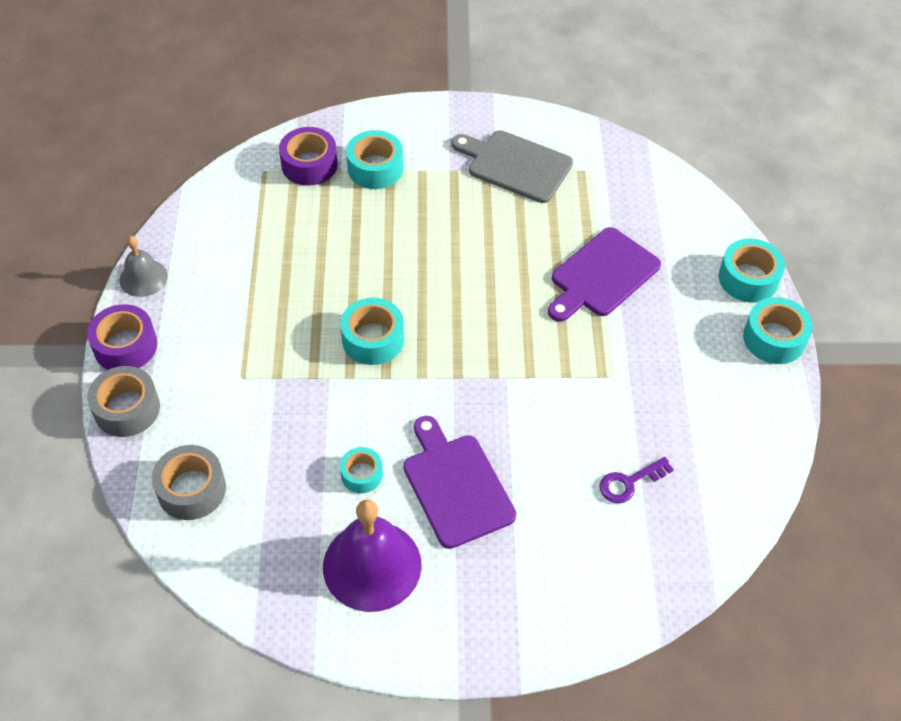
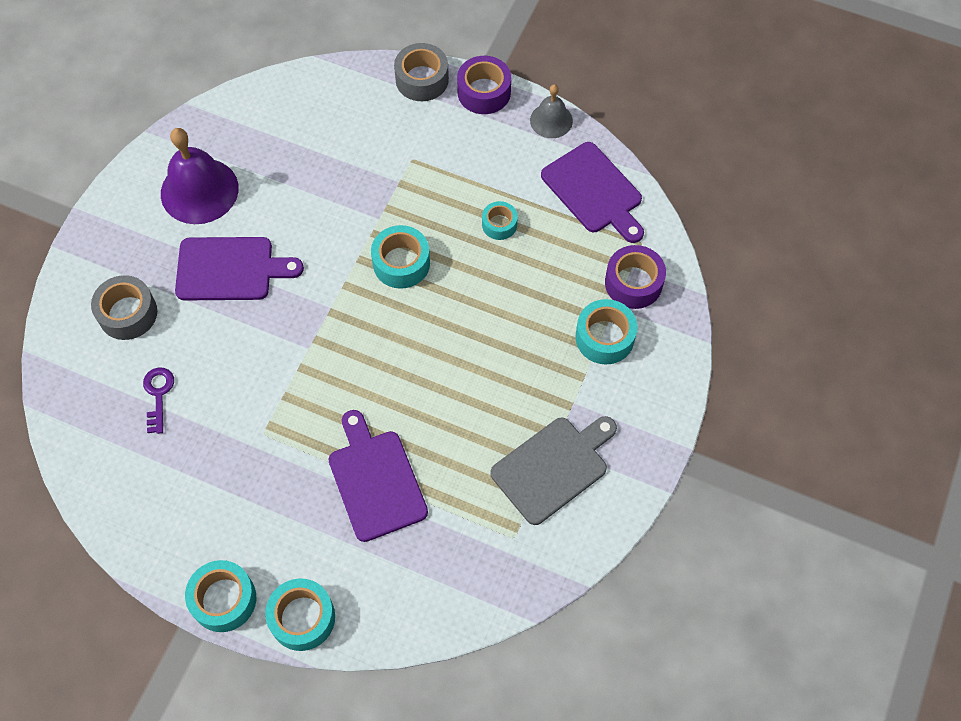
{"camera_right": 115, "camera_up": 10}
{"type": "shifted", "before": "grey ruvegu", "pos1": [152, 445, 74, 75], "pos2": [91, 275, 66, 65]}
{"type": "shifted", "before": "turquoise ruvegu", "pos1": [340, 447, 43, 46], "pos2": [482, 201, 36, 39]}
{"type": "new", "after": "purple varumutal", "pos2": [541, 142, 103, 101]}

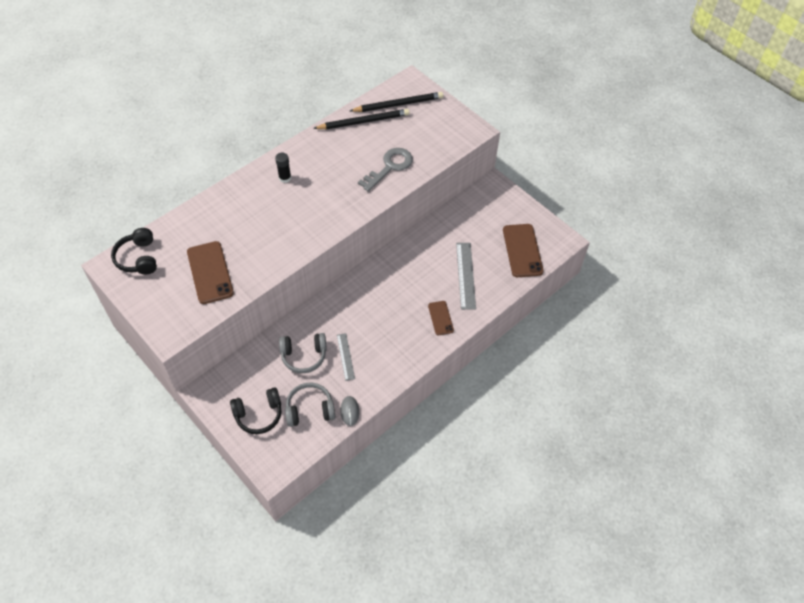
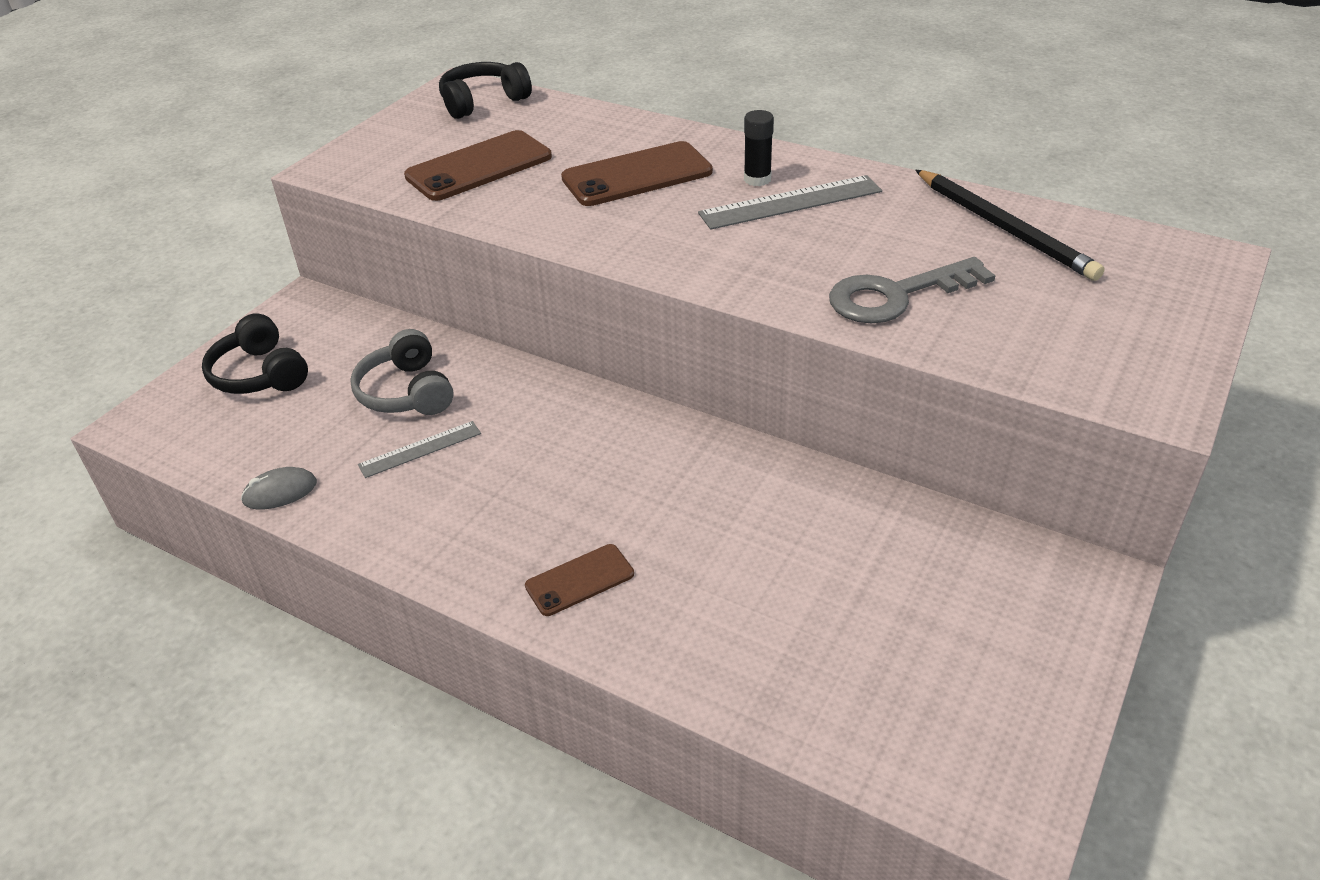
{"camera_right": 75, "camera_up": -15}
{"type": "shifted", "before": "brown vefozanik", "pos1": [503, 224, 41, 53], "pos2": [561, 141, 152, 65]}
{"type": "shifted", "before": "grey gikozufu", "pos1": [456, 243, 20, 67], "pos2": [698, 175, 184, 55]}
{"type": "rotated", "before": "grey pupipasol", "pos1": [358, 148, 55, 44], "pos2": [829, 257, 167, 66], "turn": 135}
{"type": "gone", "before": "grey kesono", "pos1": [285, 383, 50, 44]}
{"type": "gone", "before": "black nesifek", "pos1": [350, 92, 93, 20]}

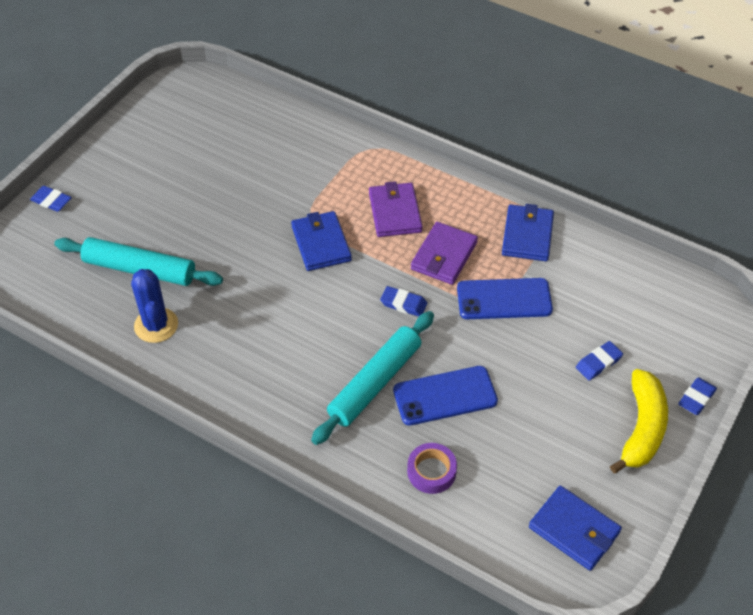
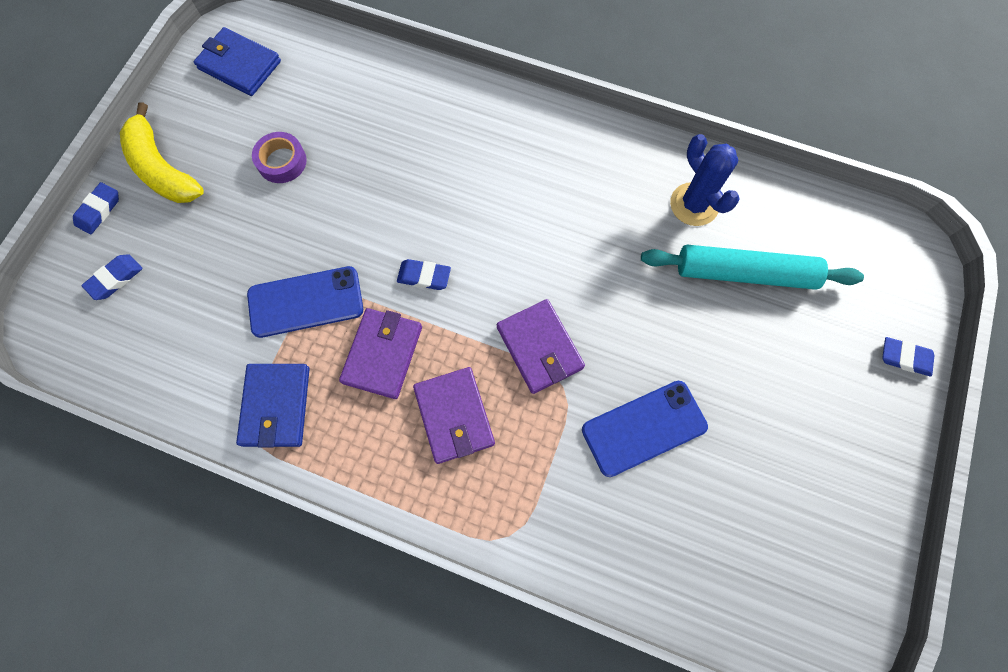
{"camera_right": 170, "camera_up": 20}
{"type": "shifted", "before": "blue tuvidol", "pos1": [576, 341, 47, 40], "pos2": [81, 254, 62, 46]}
{"type": "rotated", "before": "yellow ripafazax", "pos1": [610, 369, 58, 104], "pos2": [120, 102, 84, 101], "turn": -45}
{"type": "shifted", "before": "purple ruvegu", "pos1": [407, 443, 50, 51], "pos2": [252, 132, 55, 51]}
{"type": "repainted", "before": "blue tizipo", "after": "purple tizipo", "pos1": [291, 211, 61, 60], "pos2": [497, 299, 88, 95]}
{"type": "shifted", "before": "blue vefozanik", "pos1": [393, 366, 105, 60], "pos2": [582, 381, 126, 96]}
{"type": "gone", "before": "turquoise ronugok", "pos1": [311, 311, 123, 134]}

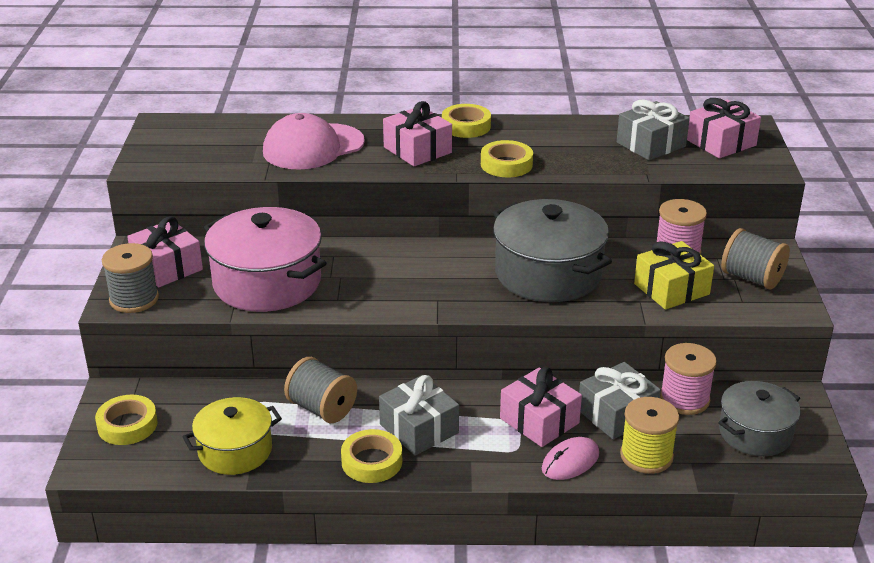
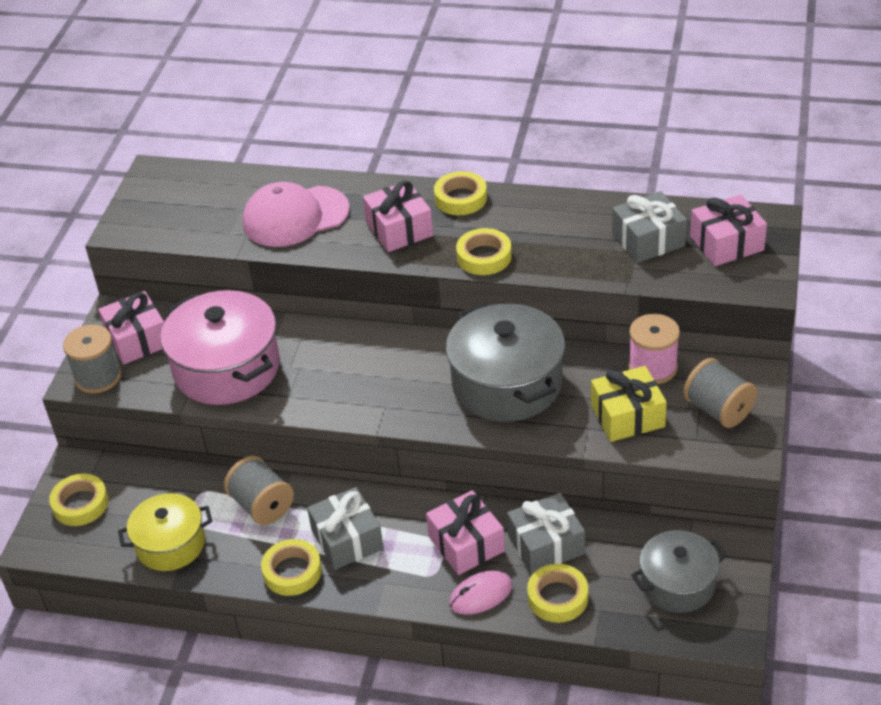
{"camera_right": 15, "camera_up": 10}
{"type": "swapped", "before": "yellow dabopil", "after": "yellow ruvegu", "pos1": [620, 397, 59, 77], "pos2": [527, 564, 61, 59]}
{"type": "gone", "before": "pink dabopil", "pos1": [660, 343, 57, 72]}

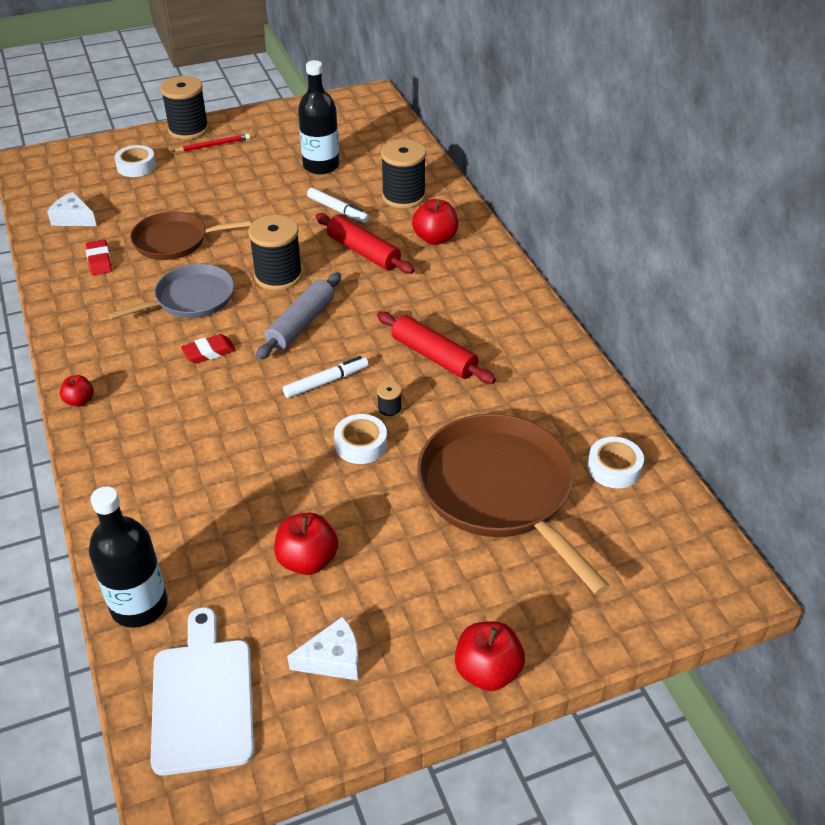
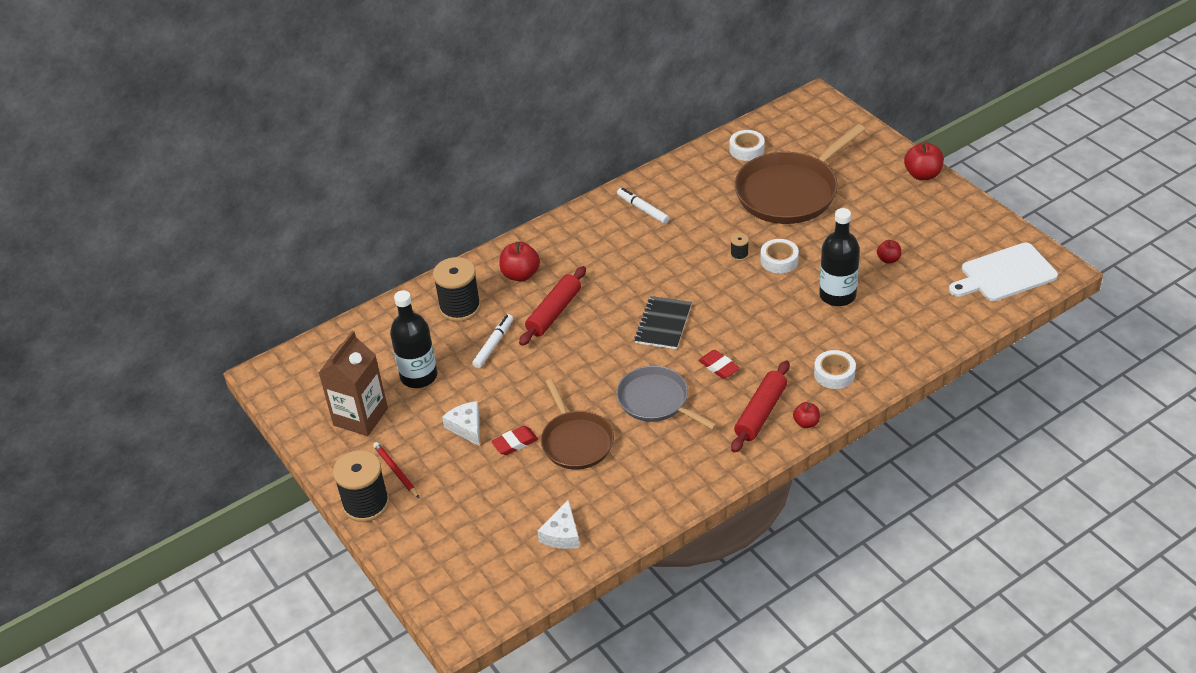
{"camera_right": -100, "camera_up": 0}
{"type": "new", "after": "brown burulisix", "pos2": [319, 331, 69, 105]}
{"type": "shifted", "before": "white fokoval", "pos1": [287, 616, 72, 64], "pos2": [442, 401, 38, 45]}
{"type": "shifted", "before": "red tuvidol", "pos1": [86, 239, 26, 36], "pos2": [491, 426, 47, 29]}
{"type": "shifted", "before": "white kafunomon", "pos1": [283, 356, 85, 42], "pos2": [617, 188, 52, 36]}
{"type": "swapped", "before": "grey ronugok", "after": "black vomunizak", "pos1": [256, 272, 85, 88], "pos2": [634, 296, 58, 53]}
{"type": "shifted", "before": "red ronugok", "pos1": [377, 311, 119, 73], "pos2": [731, 361, 59, 92]}
{"type": "shifted", "before": "white ruvegu", "pos1": [114, 145, 42, 32], "pos2": [814, 350, 42, 39]}
{"type": "shifted", "before": "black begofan", "pos1": [89, 486, 79, 142], "pos2": [819, 208, 41, 98]}
{"type": "scaled", "before": "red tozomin", "pos1": [274, 512, 64, 63], "pos2": [877, 240, 24, 24], "scale": 0.59}
{"type": "gone", "before": "black dabopil", "pos1": [248, 215, 55, 76]}

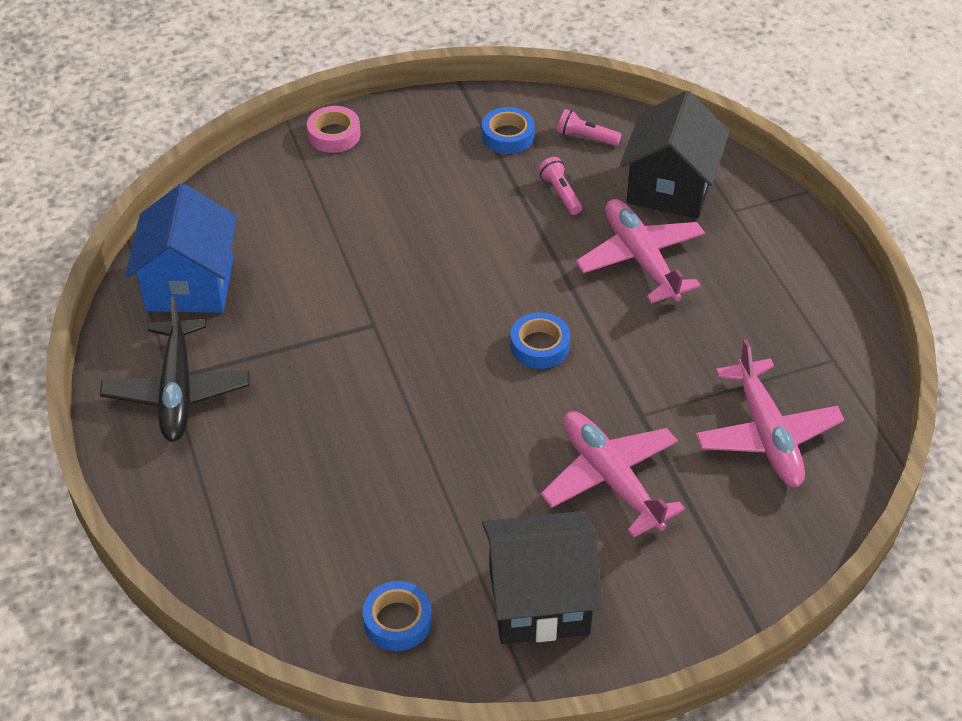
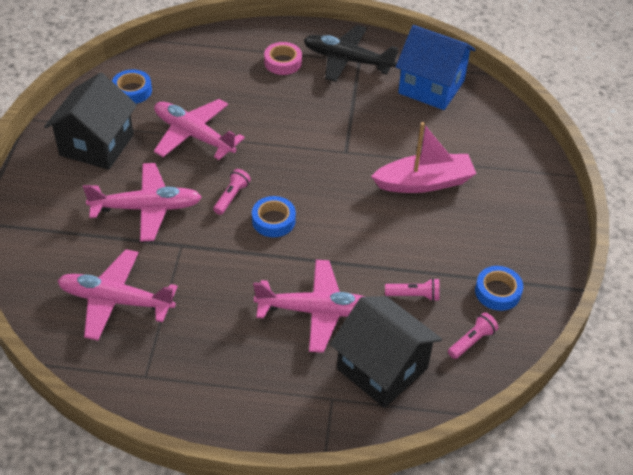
{"camera_right": 115, "camera_up": 0}
{"type": "new", "after": "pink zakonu", "pos2": [154, 99, 91, 61]}
{"type": "new", "after": "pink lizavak", "pos2": [213, 169, 38, 46]}
{"type": "shifted", "before": "pink ruvegu", "pos1": [307, 106, 54, 47], "pos2": [264, 42, 38, 33]}
{"type": "new", "after": "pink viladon", "pos2": [371, 122, 105, 71]}

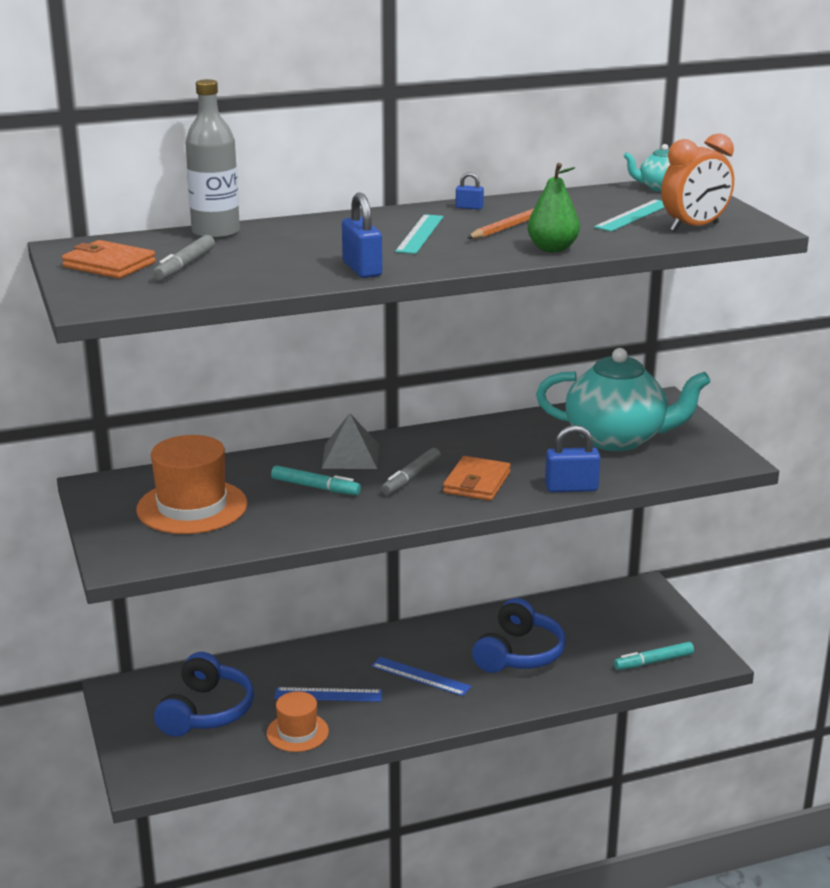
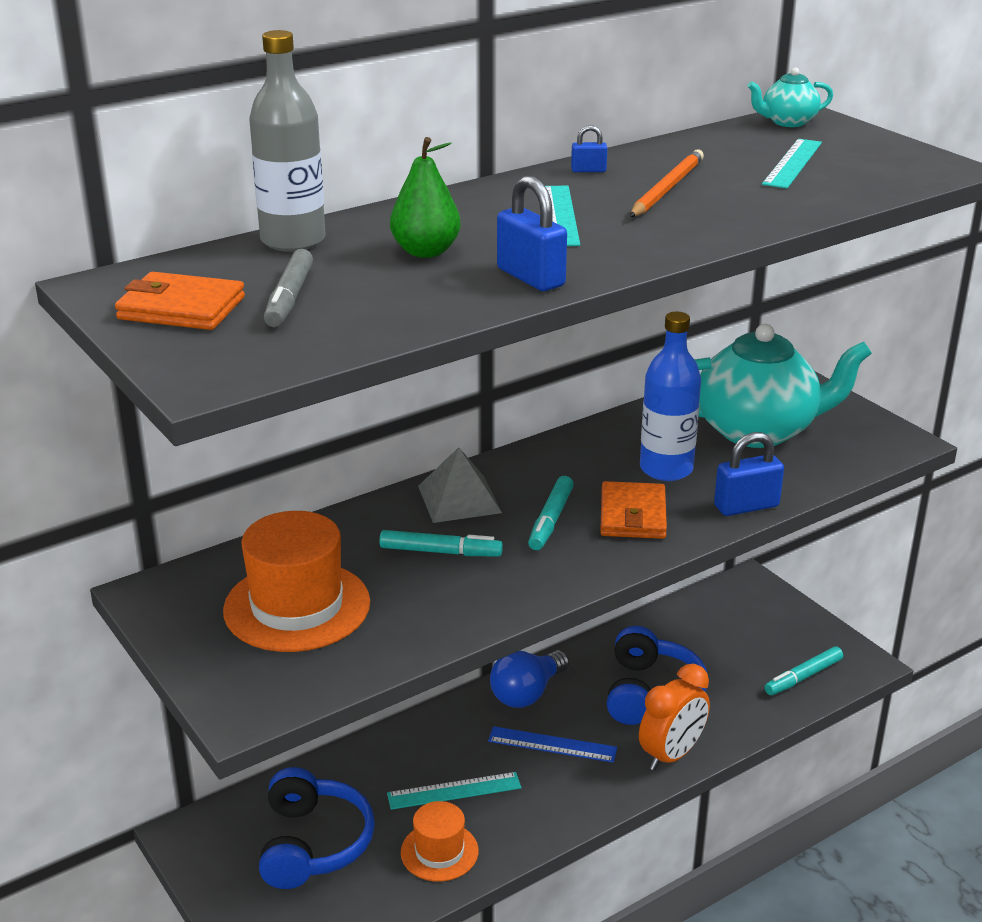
{"camera_right": -15, "camera_up": 5}
{"type": "repainted", "before": "blue gikozufu", "after": "turquoise gikozufu", "pos1": [274, 687, 108, 15], "pos2": [387, 772, 134, 38]}
{"type": "shifted", "before": "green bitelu", "pos1": [527, 163, 53, 89], "pos2": [390, 137, 71, 121]}
{"type": "new", "after": "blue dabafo", "pos2": [490, 650, 79, 58]}
{"type": "repainted", "before": "grey kafunomon", "after": "turquoise kafunomon", "pos1": [381, 448, 60, 47], "pos2": [528, 476, 46, 74]}
{"type": "shifted", "before": "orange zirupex", "pos1": [661, 133, 73, 99], "pos2": [639, 664, 71, 107]}
{"type": "new", "after": "blue begofan", "pos2": [640, 312, 61, 169]}

